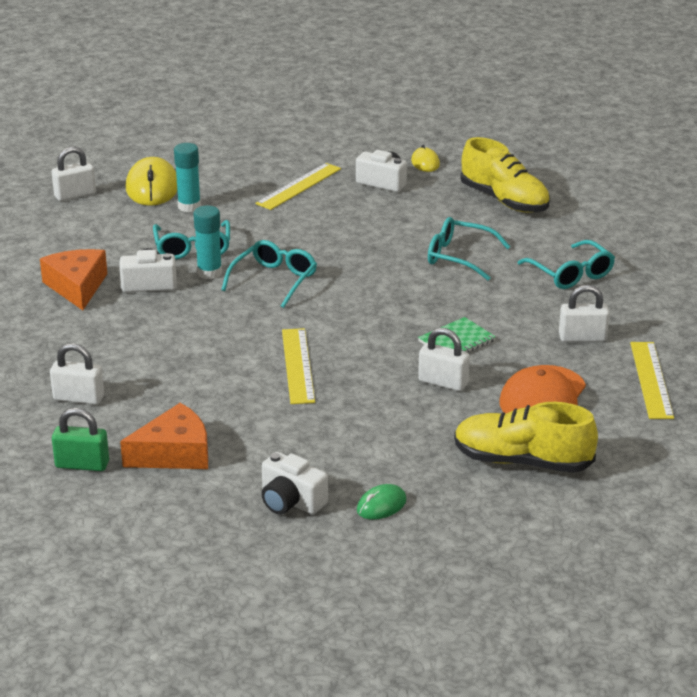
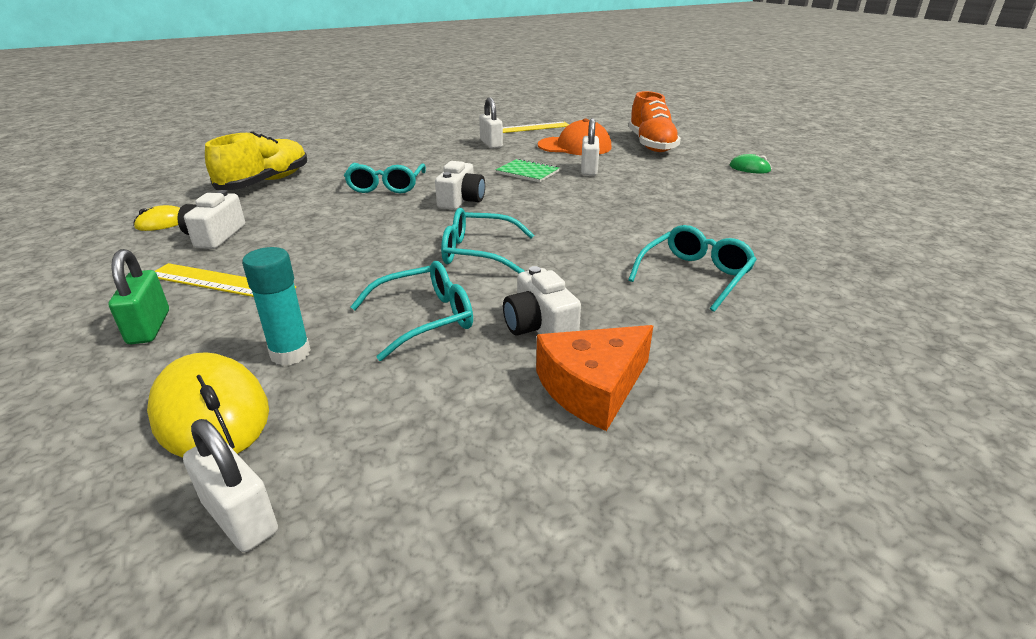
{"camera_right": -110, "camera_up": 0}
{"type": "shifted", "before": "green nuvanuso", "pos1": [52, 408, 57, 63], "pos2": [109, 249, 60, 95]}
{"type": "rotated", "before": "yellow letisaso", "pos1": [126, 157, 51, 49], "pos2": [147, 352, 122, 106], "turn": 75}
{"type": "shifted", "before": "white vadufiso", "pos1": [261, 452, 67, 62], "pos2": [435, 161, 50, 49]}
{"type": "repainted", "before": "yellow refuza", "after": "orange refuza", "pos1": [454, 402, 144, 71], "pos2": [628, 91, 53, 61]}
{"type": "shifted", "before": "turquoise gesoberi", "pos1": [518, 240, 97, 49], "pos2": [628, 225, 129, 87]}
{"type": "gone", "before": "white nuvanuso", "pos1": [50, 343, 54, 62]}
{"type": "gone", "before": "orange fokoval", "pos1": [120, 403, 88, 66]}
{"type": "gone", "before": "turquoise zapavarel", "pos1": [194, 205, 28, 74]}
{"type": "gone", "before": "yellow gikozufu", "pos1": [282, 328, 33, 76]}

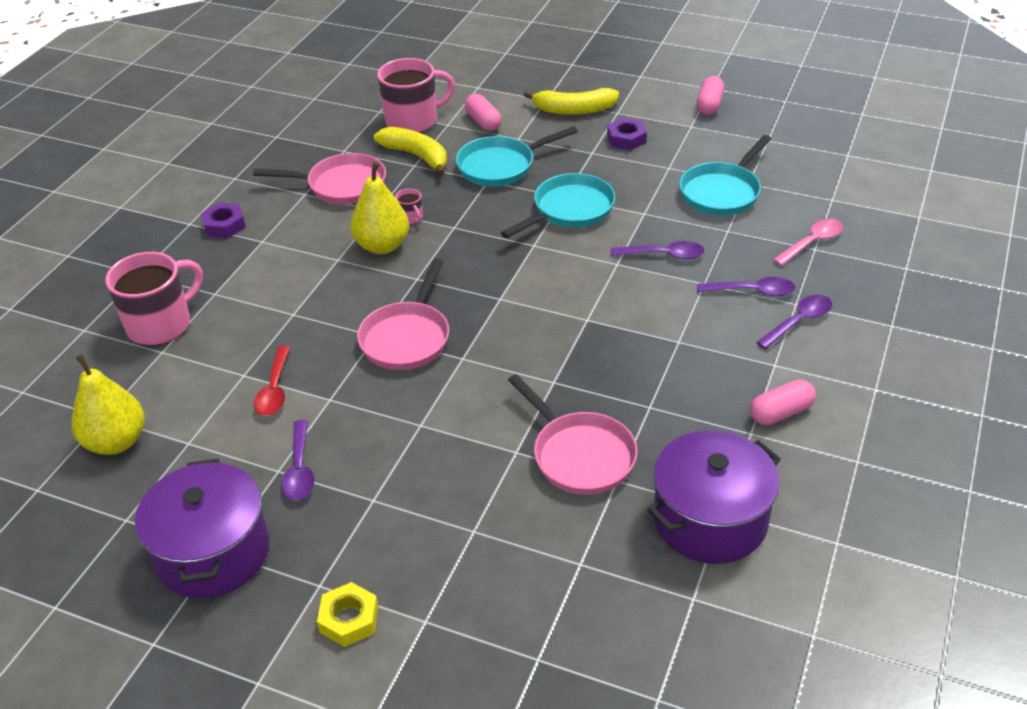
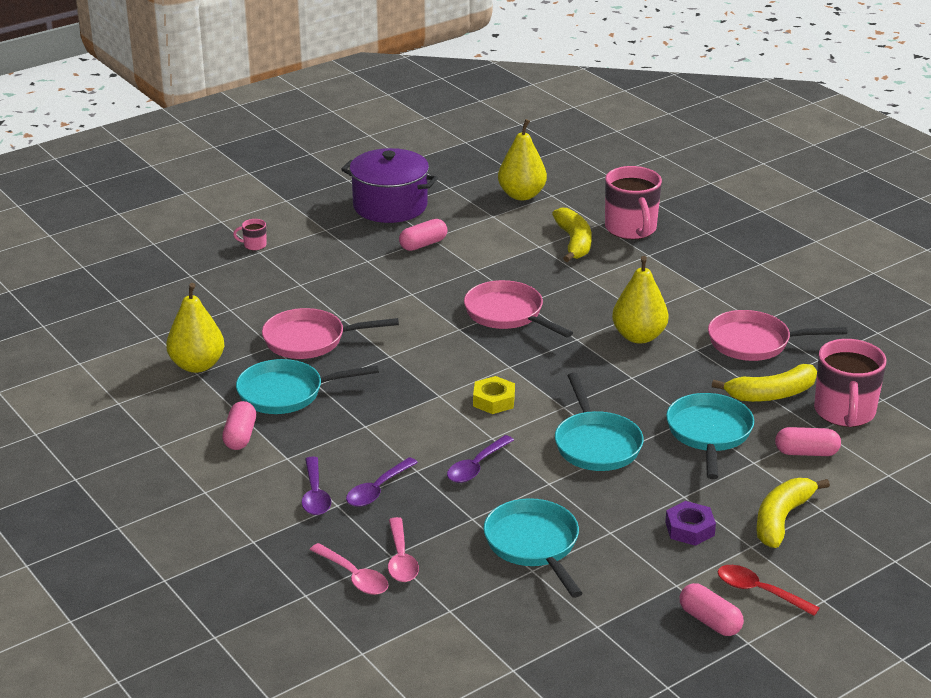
{"camera_right": 120, "camera_up": -10}
{"type": "swapped", "before": "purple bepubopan", "after": "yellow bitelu", "pos1": [647, 430, 134, 134], "pos2": [166, 283, 58, 90]}
{"type": "shifted", "before": "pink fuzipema", "pos1": [395, 188, 28, 36], "pos2": [233, 219, 34, 31]}
{"type": "new", "after": "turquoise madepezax", "pos2": [236, 359, 143, 55]}
{"type": "new", "after": "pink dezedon", "pos2": [310, 543, 79, 52]}
{"type": "swapped", "before": "purple dezedon", "after": "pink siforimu", "pos1": [281, 420, 34, 80], "pos2": [399, 219, 49, 32]}
{"type": "shifted", "before": "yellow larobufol", "pos1": [317, 582, 61, 65], "pos2": [473, 376, 42, 38]}
{"type": "new", "after": "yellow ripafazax", "pos2": [552, 208, 40, 54]}
{"type": "rotated", "before": "pink madepezax", "pos1": [253, 153, 133, 52], "pos2": [708, 310, 139, 51], "turn": 60}
{"type": "shifted", "before": "red dezedon", "pos1": [254, 346, 37, 70], "pos2": [718, 565, 102, 51]}
{"type": "gone", "before": "purple larobufol", "pos1": [201, 203, 45, 35]}

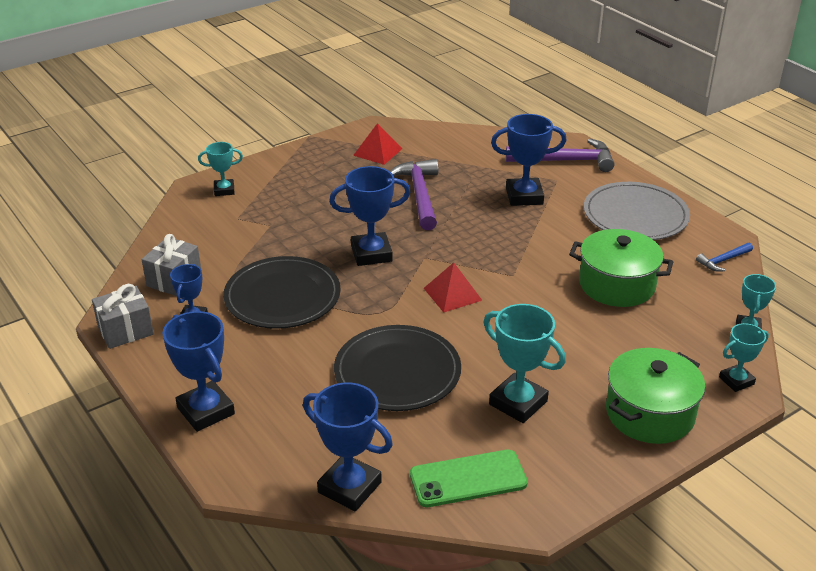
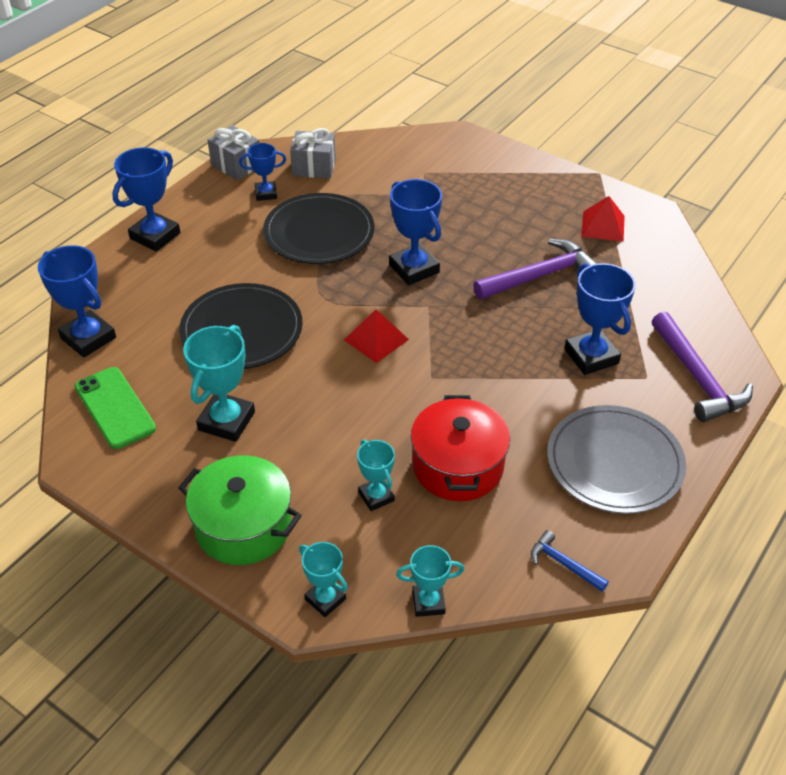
{"camera_right": 70, "camera_up": 10}
{"type": "rotated", "before": "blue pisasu", "pos1": [303, 383, 90, 128], "pos2": [38, 245, 78, 113], "turn": -60}
{"type": "shifted", "before": "turquoise pisasu", "pos1": [198, 142, 45, 54], "pos2": [357, 439, 38, 72]}
{"type": "repainted", "before": "green bepubopan", "after": "red bepubopan", "pos1": [569, 229, 104, 78], "pos2": [411, 395, 99, 106]}

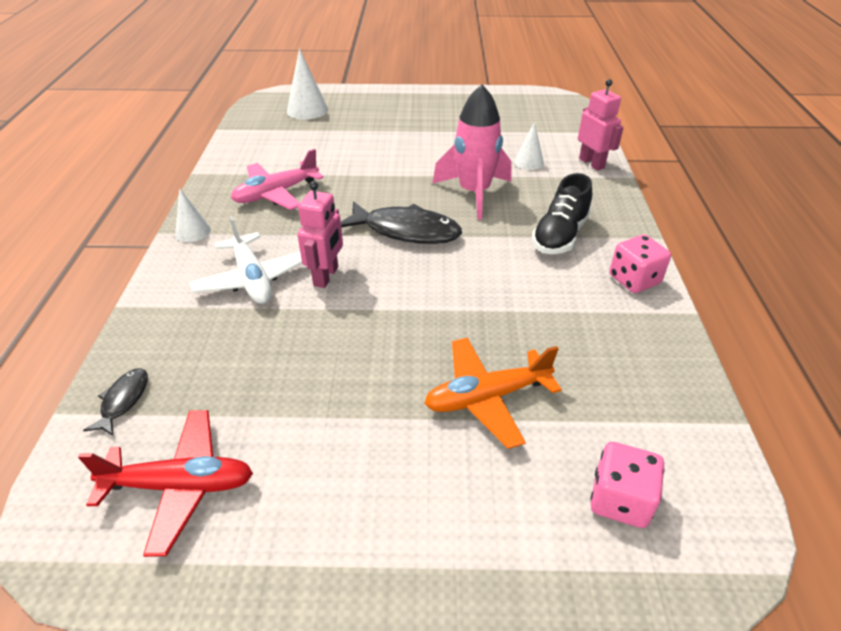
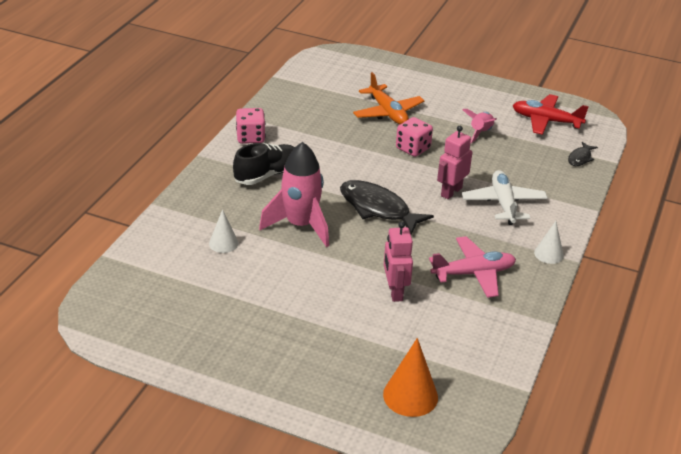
{"camera_right": -160, "camera_up": -5}
{"type": "rotated", "before": "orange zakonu", "pos1": [424, 338, 138, 111], "pos2": [353, 72, 71, 52], "turn": 60}
{"type": "repainted", "before": "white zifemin", "after": "orange zifemin", "pos1": [287, 48, 41, 72], "pos2": [383, 338, 55, 79]}
{"type": "shifted", "before": "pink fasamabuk", "pos1": [578, 79, 46, 92], "pos2": [384, 221, 29, 81]}
{"type": "shifted", "before": "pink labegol", "pos1": [590, 442, 74, 86], "pos2": [396, 117, 37, 40]}
{"type": "new", "after": "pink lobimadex", "pos2": [462, 109, 35, 34]}

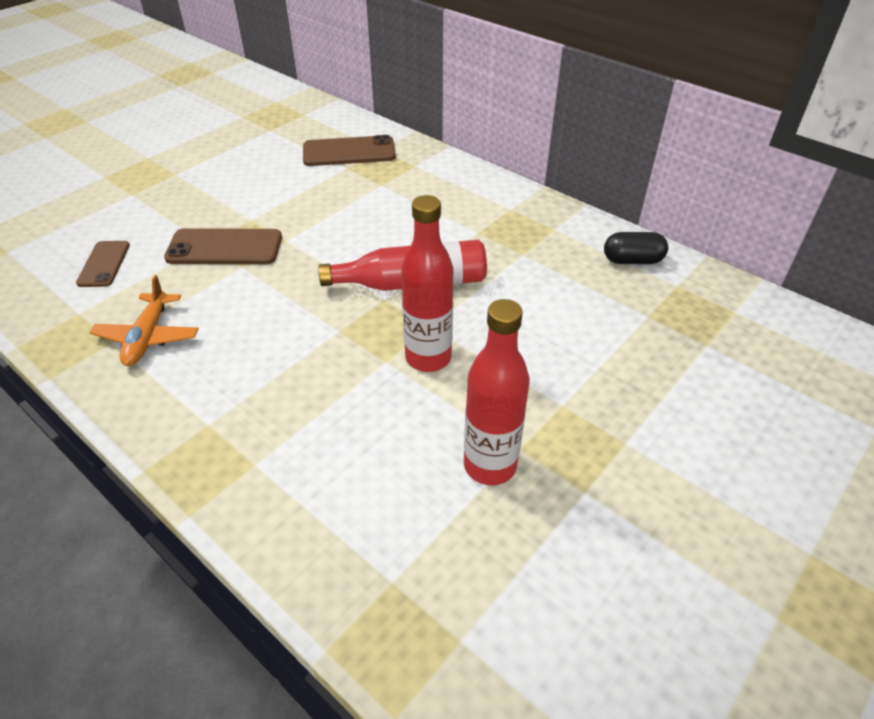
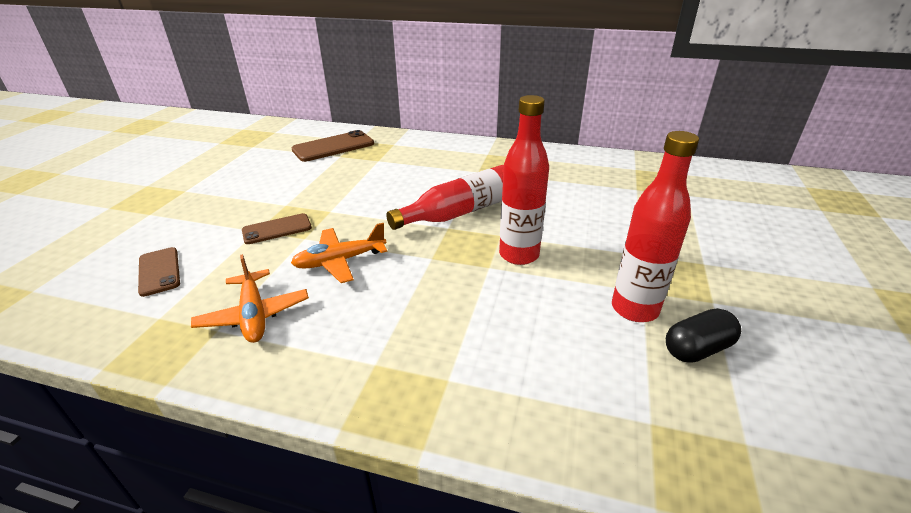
{"camera_right": -25, "camera_up": -10}
{"type": "scaled", "before": "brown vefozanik", "pos1": [164, 228, 118, 36], "pos2": [242, 213, 70, 31], "scale": 0.63}
{"type": "new", "after": "orange zakonu", "pos2": [291, 223, 96, 60]}
{"type": "shifted", "before": "black siforimu", "pos1": [604, 232, 64, 32], "pos2": [666, 308, 75, 55]}

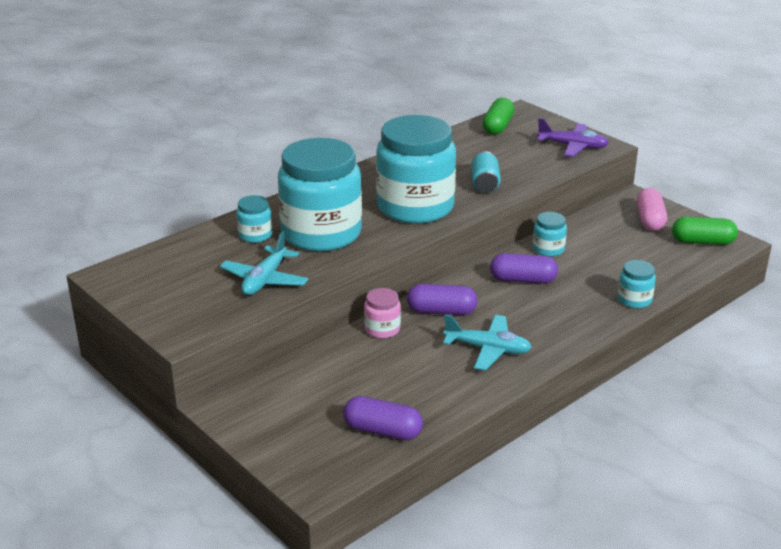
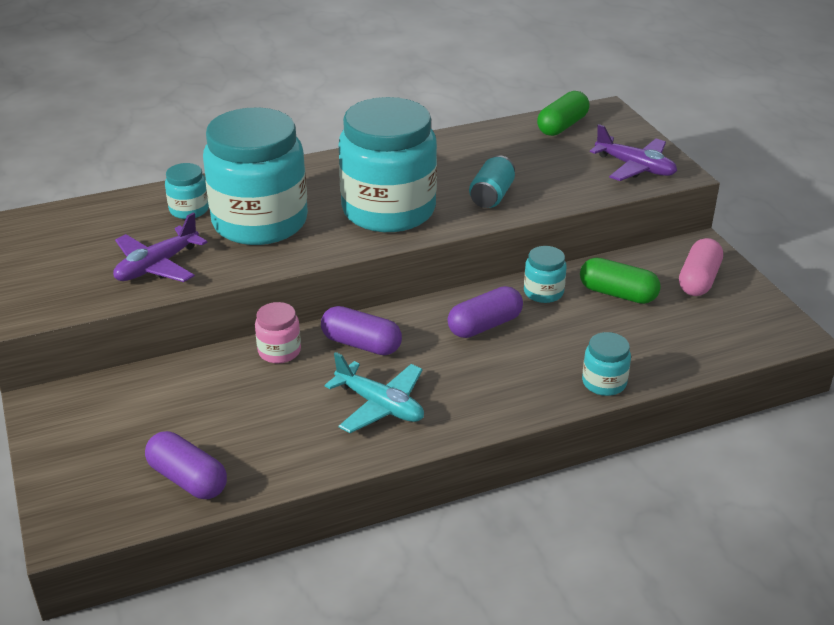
{"camera_right": 20, "camera_up": 5}
{"type": "repainted", "before": "turquoise zakonu", "after": "purple zakonu", "pos1": [220, 231, 89, 64], "pos2": [113, 212, 95, 70]}
{"type": "rotated", "before": "purple siforimu", "pos1": [490, 253, 68, 31], "pos2": [448, 286, 75, 52], "turn": -60}
{"type": "shifted", "before": "green siforimu", "pos1": [672, 217, 66, 28], "pos2": [580, 258, 81, 46]}

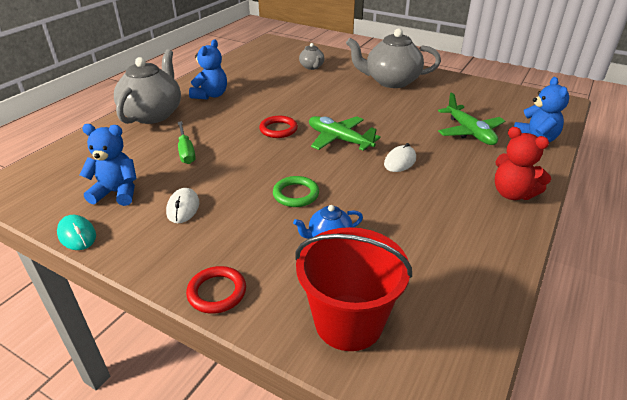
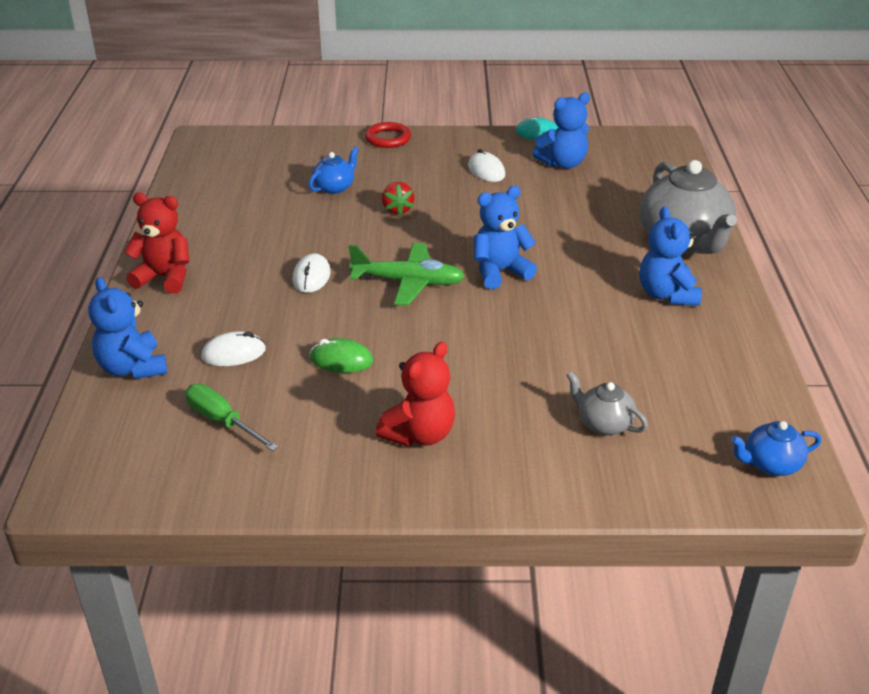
{"camera_right": 150, "camera_up": 0}
{"type": "shifted", "before": "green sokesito", "pos1": [178, 121, 18, 43], "pos2": [185, 384, 94, 67]}
{"type": "swapped", "before": "green zakonu", "after": "white letisaso", "pos1": [438, 92, 67, 53], "pos2": [201, 332, 65, 34]}
{"type": "new", "after": "green letisaso", "pos2": [310, 338, 63, 35]}
{"type": "swapped", "before": "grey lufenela", "after": "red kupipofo", "pos1": [346, 28, 95, 60], "pos2": [376, 342, 79, 105]}
{"type": "swapped", "before": "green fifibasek", "after": "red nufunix", "pos1": [273, 176, 46, 31], "pos2": [382, 182, 32, 33]}
{"type": "swapped", "before": "red fifibasek", "after": "blue kupipofo", "pos1": [259, 116, 39, 22], "pos2": [474, 186, 63, 103]}
{"type": "new", "after": "blue lufenela", "pos2": [731, 421, 91, 55]}
{"type": "gone", "before": "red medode", "pos1": [295, 227, 117, 124]}

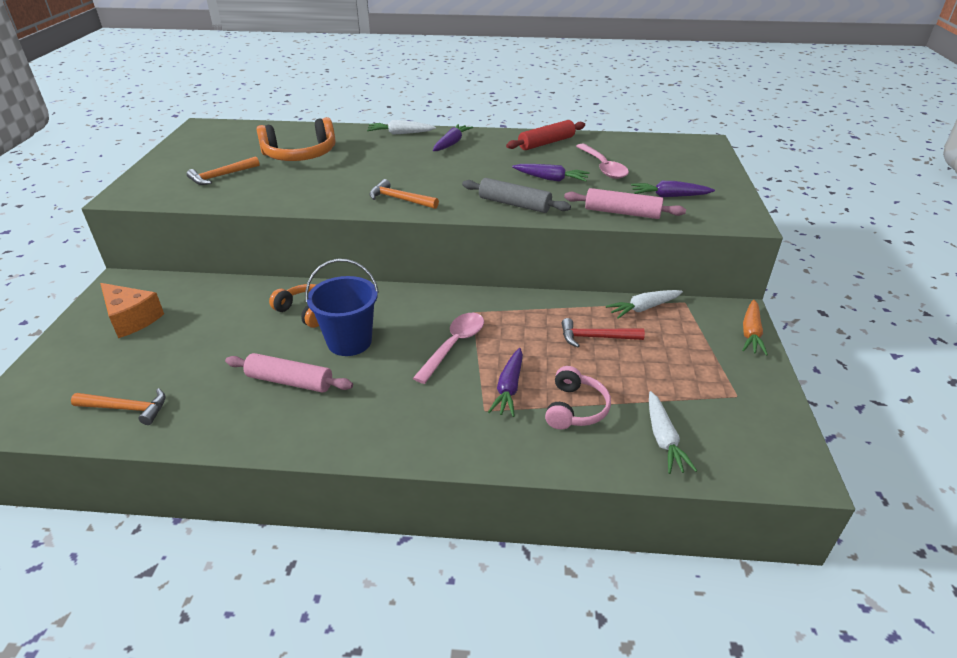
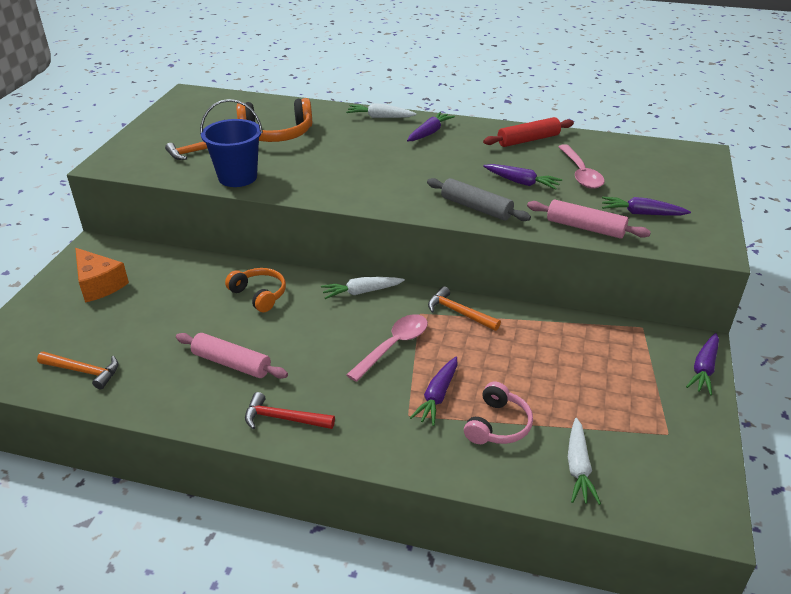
{"camera_right": 10, "camera_up": 0}
{"type": "shifted", "before": "blue medode", "pos1": [305, 259, 74, 97], "pos2": [200, 99, 63, 88]}
{"type": "shifted", "before": "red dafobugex", "pos1": [562, 318, 83, 29], "pos2": [245, 392, 90, 37]}
{"type": "shifted", "before": "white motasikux", "pos1": [606, 290, 77, 29], "pos2": [321, 277, 84, 22]}
{"type": "shifted", "before": "orange dafobugex", "pos1": [369, 179, 70, 30], "pos2": [428, 286, 73, 45]}
{"type": "repainted", "before": "orange motasikux", "after": "purple motasikux", "pos1": [742, 300, 26, 56], "pos2": [686, 333, 33, 62]}

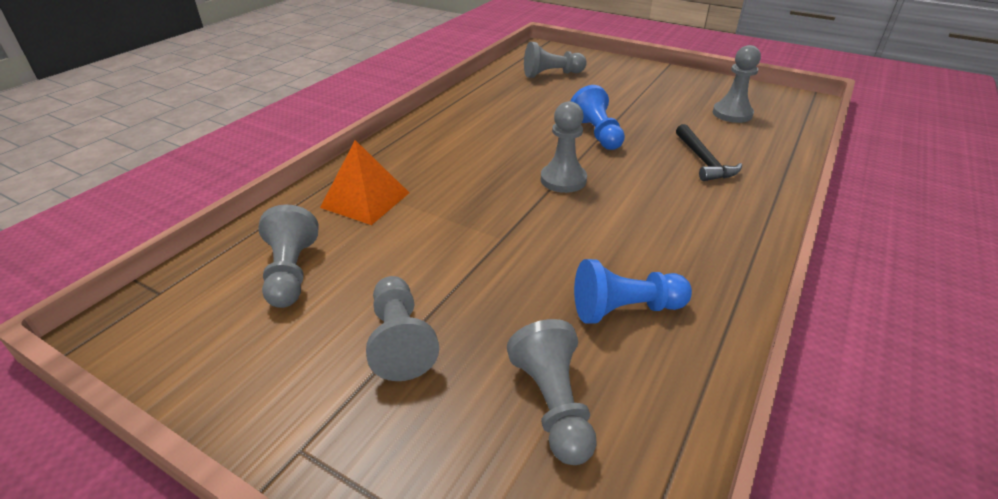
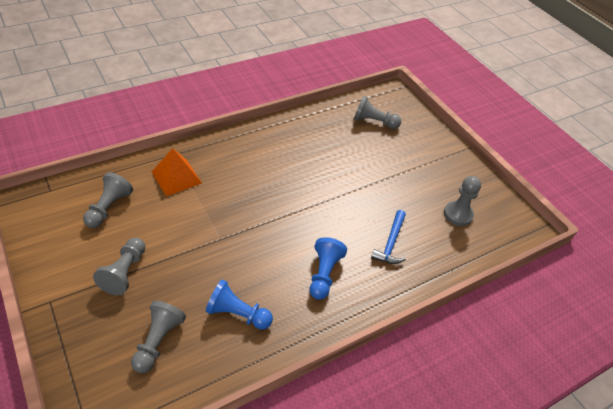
{"camera_right": 25, "camera_up": 10}
{"type": "shifted", "before": "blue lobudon", "pos1": [571, 85, 54, 65], "pos2": [310, 237, 37, 63]}
{"type": "repainted", "before": "black dafobugex", "after": "blue dafobugex", "pos1": [676, 124, 66, 57], "pos2": [371, 210, 35, 54]}
{"type": "gone", "before": "grey lobudon", "pos1": [541, 101, 46, 92]}

